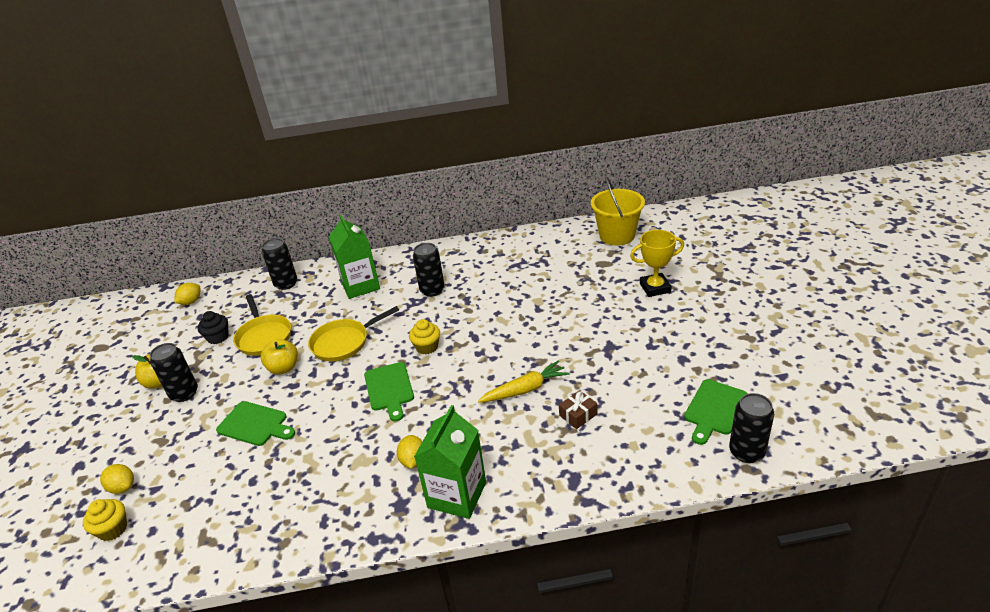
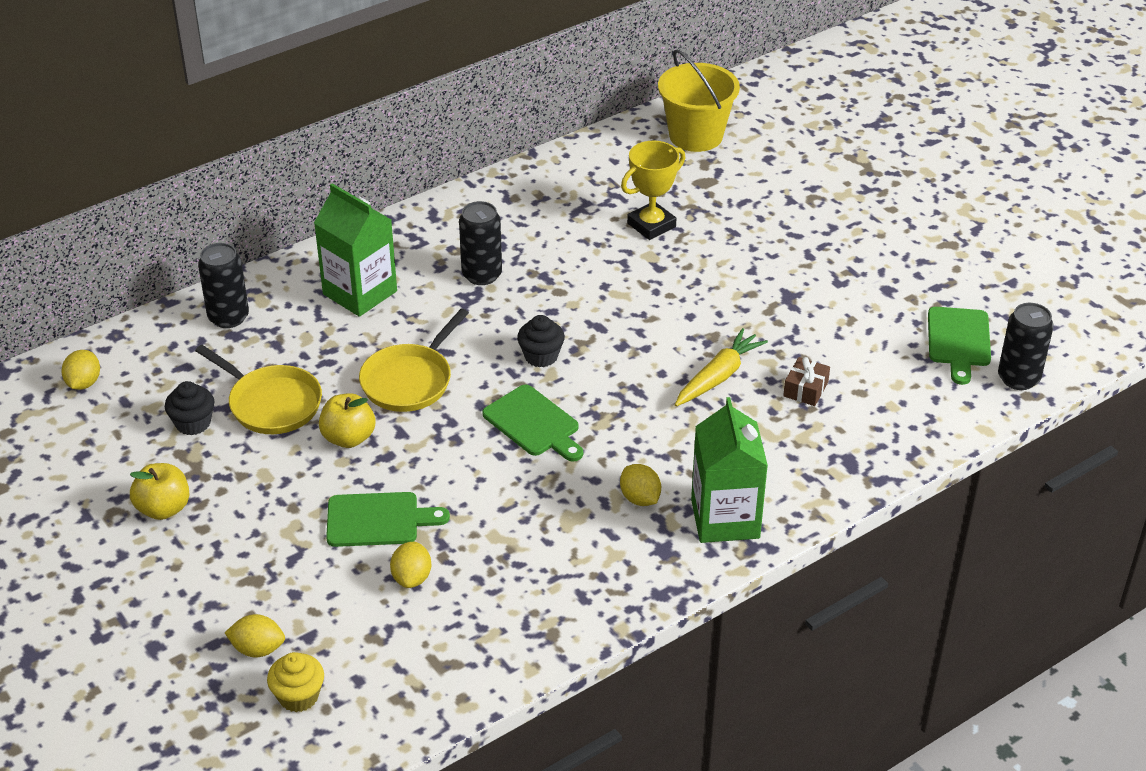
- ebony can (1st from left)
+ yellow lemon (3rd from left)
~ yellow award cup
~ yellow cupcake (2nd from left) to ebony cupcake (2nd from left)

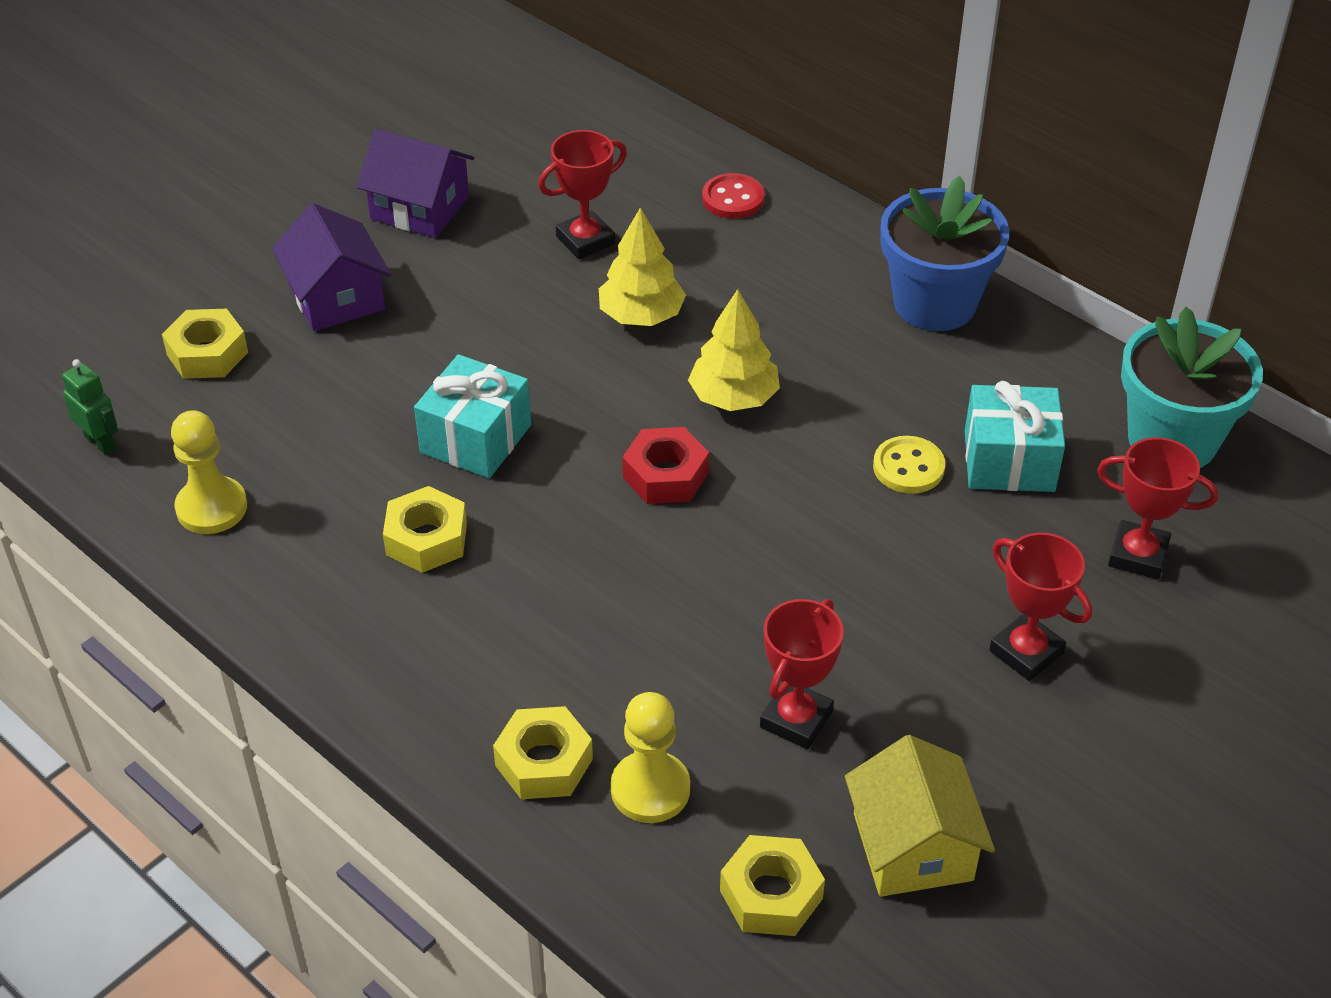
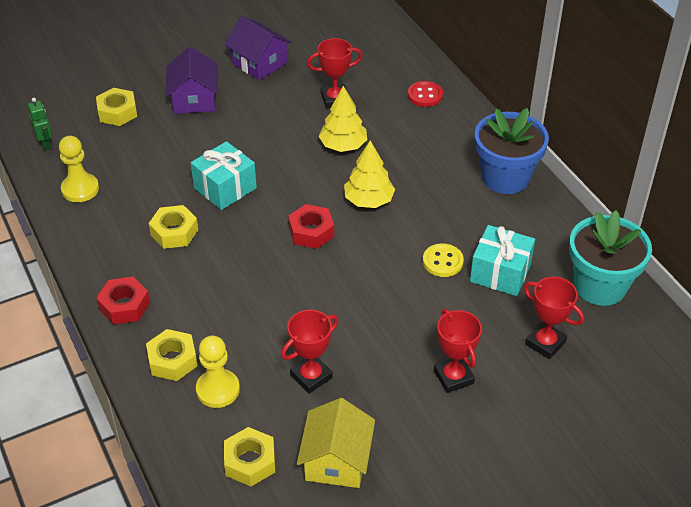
+ scarlet hex nut (1st from left)

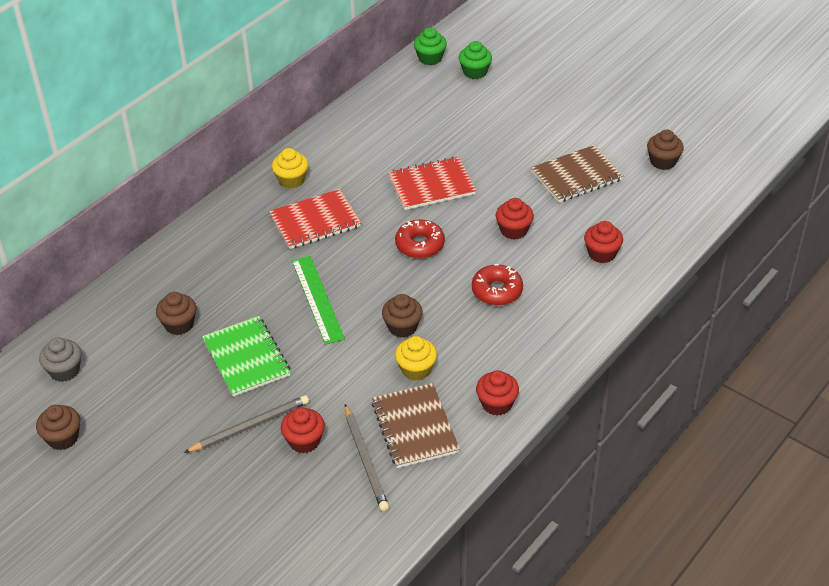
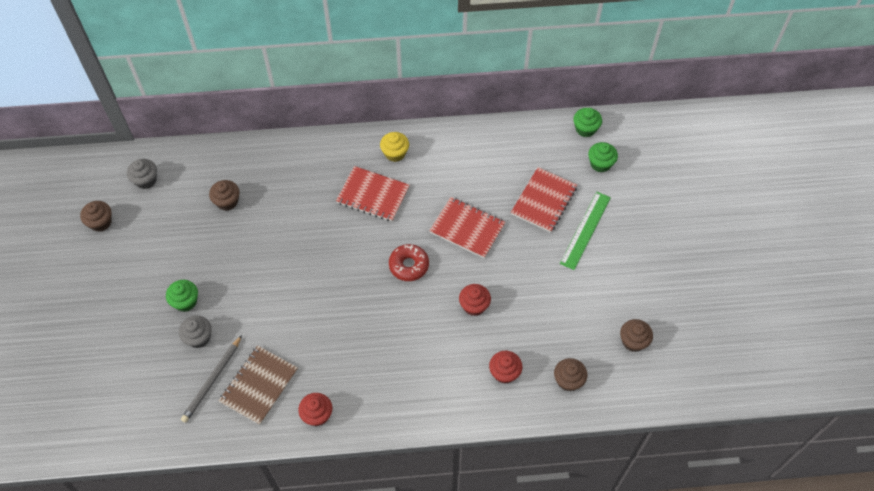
- emerald notebook
- yellow cupcake (2nd from left)
- scarlet glazed donut (2nd from left)
- dark brown notebook (2nd from left)
+ scarlet notebook (3rd from left)
~ emerald measuring stick
~ dark brown cupcake (3rd from left)
~ gray wooden pencil (1st from left) to emerald cupcake (1st from left)
~ scarlet cupcake (1st from left) to gray cupcake (2nd from left)

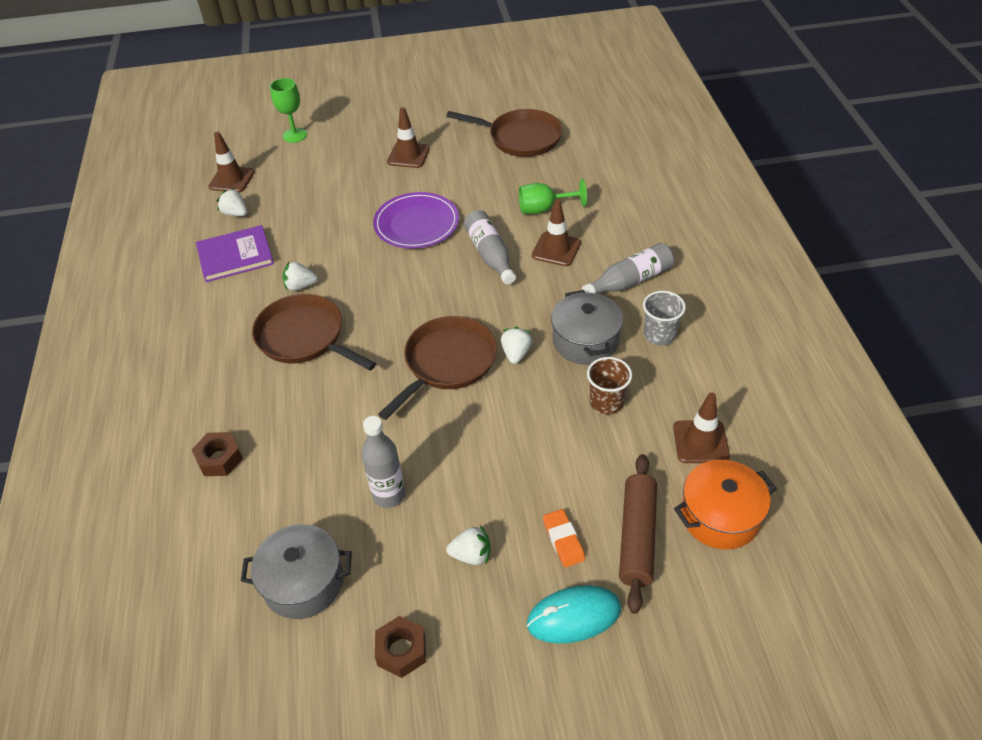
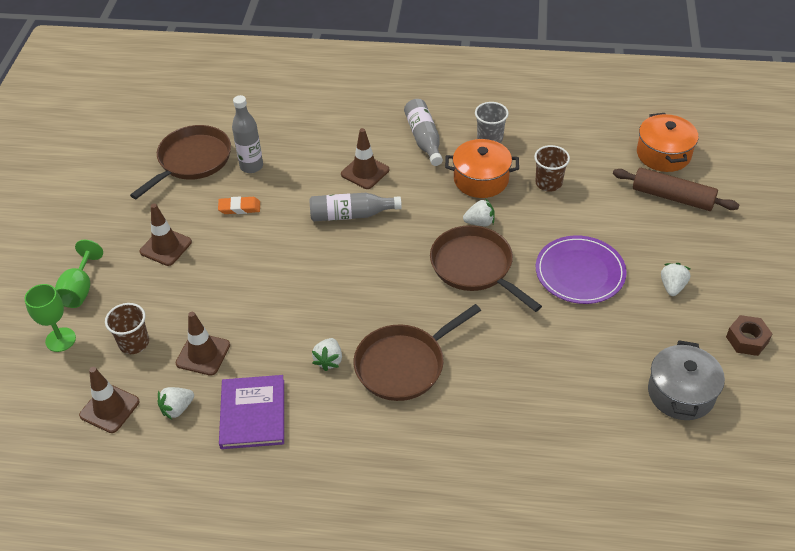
- dark brown hex nut (1st from left)
- turquoise PC mouse
+ dark brown beaker (1st from left)
~ gray flask (1st from left)
~ purple flat dish
~ emerald chalice (2nd from left)
~ orange-coloured gum eraser
~ dark brown road cone (4th from left in the first image) to dark brown road cone (3rd from left)
~ gray cooking pot (2nd from left) to orange-coloured cooking pot (1st from left)
~ white strawberry (4th from left in the first image) 150 degrees clockwise

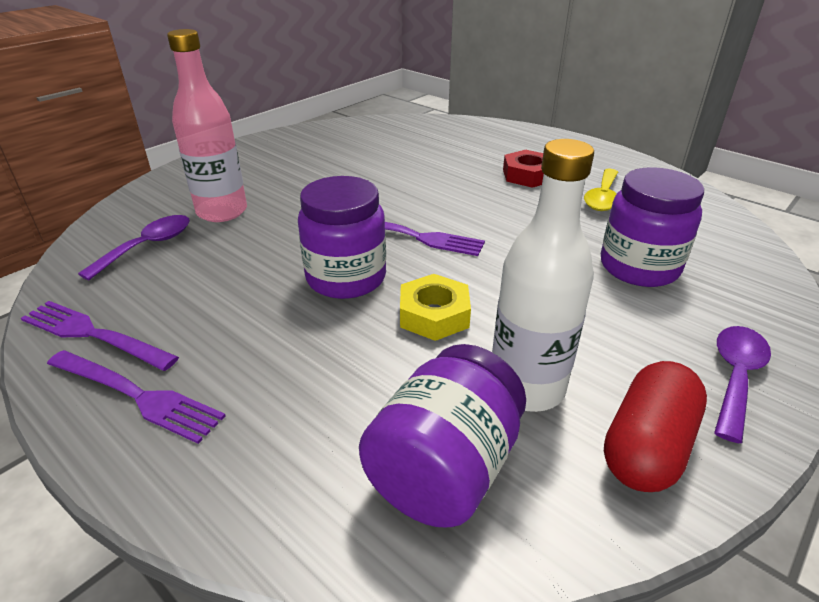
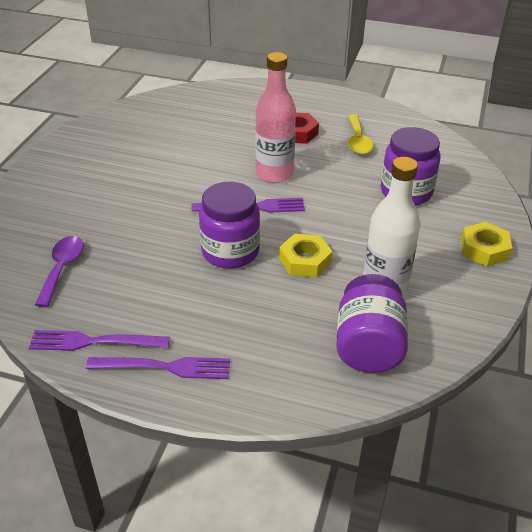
- scarlet pill
~ rose-pink flask
~ purple spoon (2nd from left) to yellow hex nut (2nd from left)

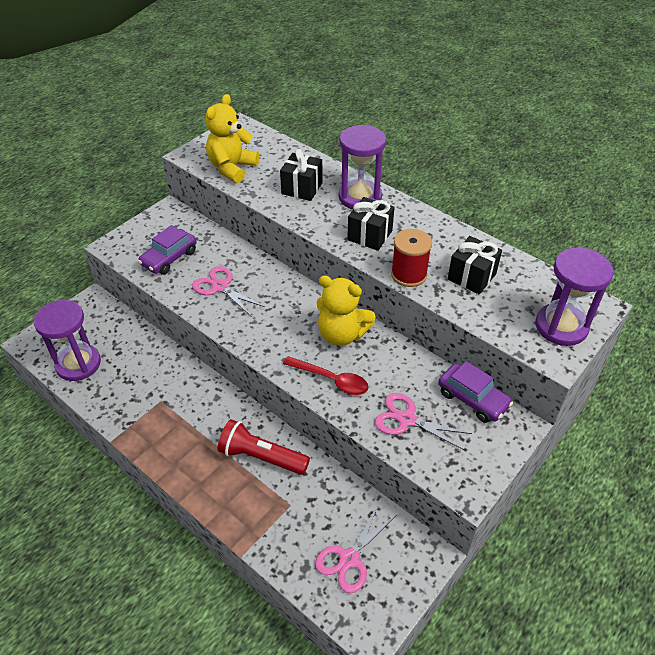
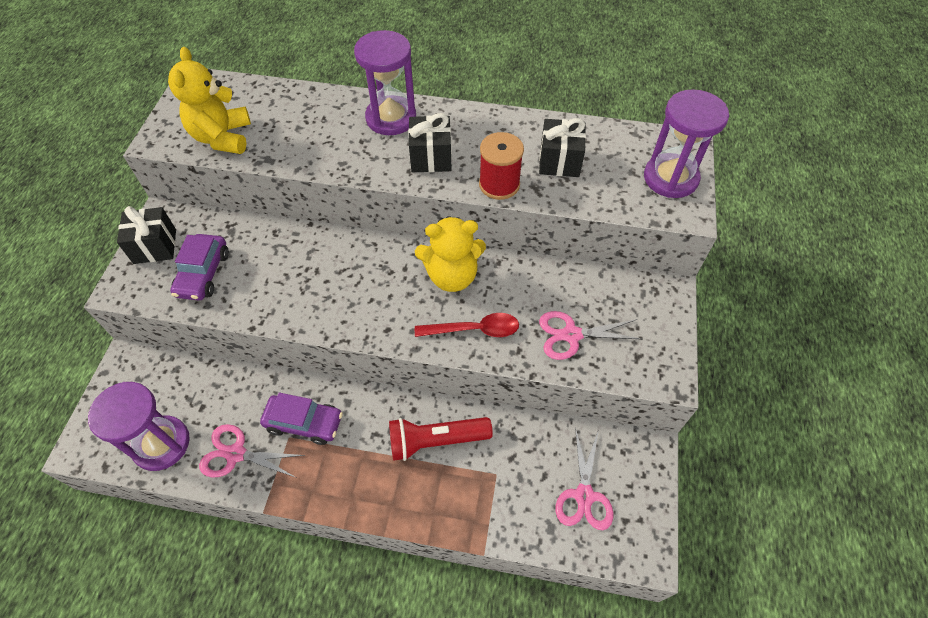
~ rose-pink scissors (1st from left)
~ ebony present (1st from left)
~ purple car (2nd from left)

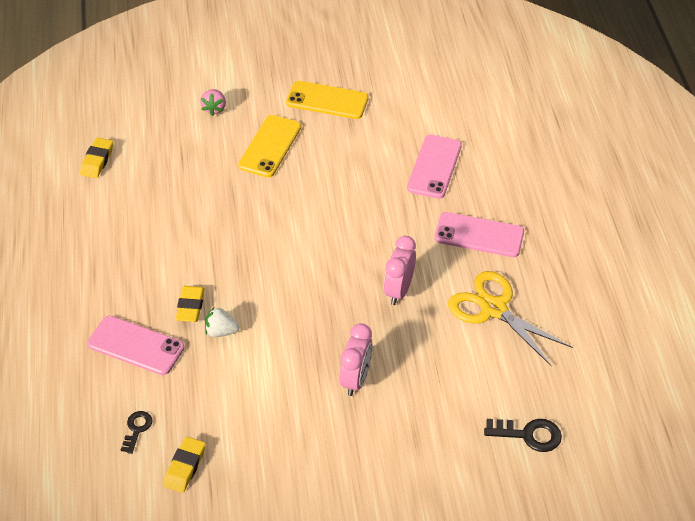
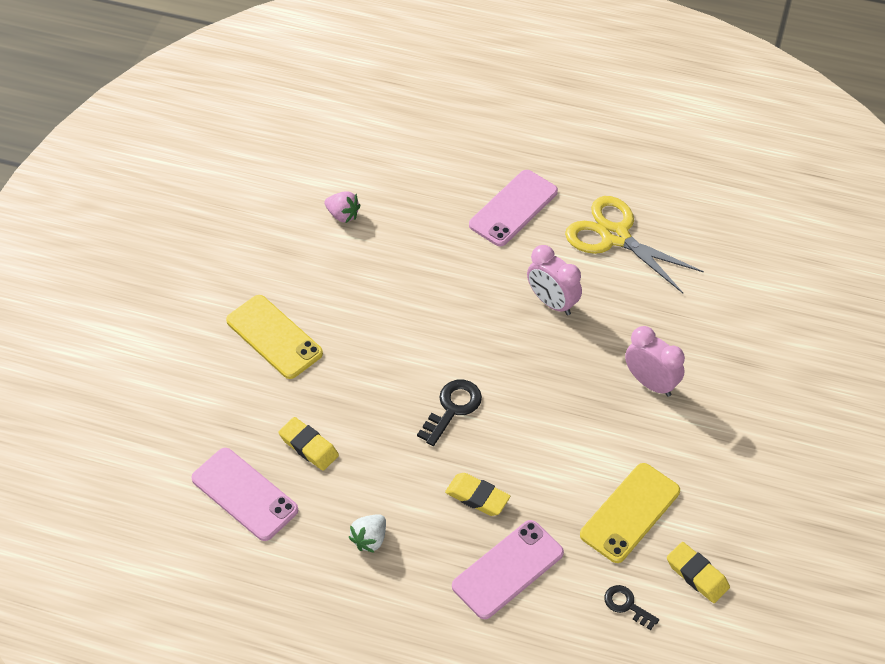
~ yellow gum eraser (1st from left)
~ rose-pink strawberry
~ white strawberry
~ yellow phone (2nd from left)
~ rose-pink phone (2nd from left in the first image) to rose-pink phone (1st from left)
~ ebony latchkey (2nd from left in the first image) to ebony latchkey (1st from left)
~ yellow scissors 60 degrees clockwise

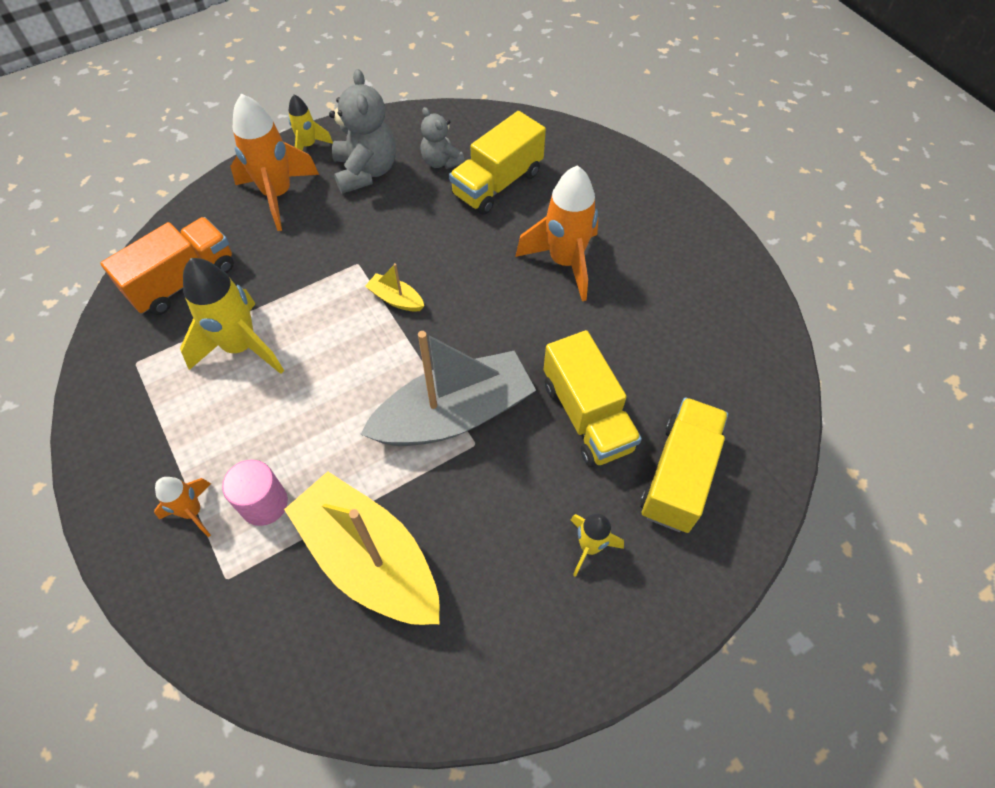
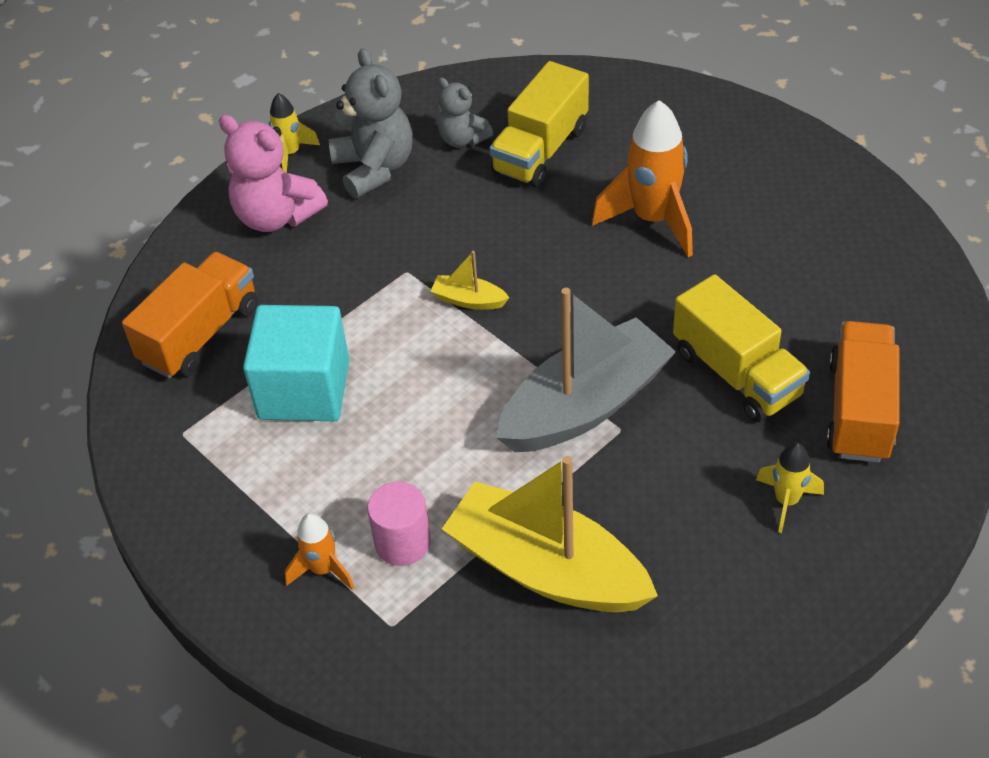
~ yellow toy rocket (1st from left) to turquoise solid cube
~ orange-coloured toy rocket (2nd from left) to rose-pink stuffed bear
~ yellow lorry (3rd from left) to orange-coloured lorry (2nd from left)

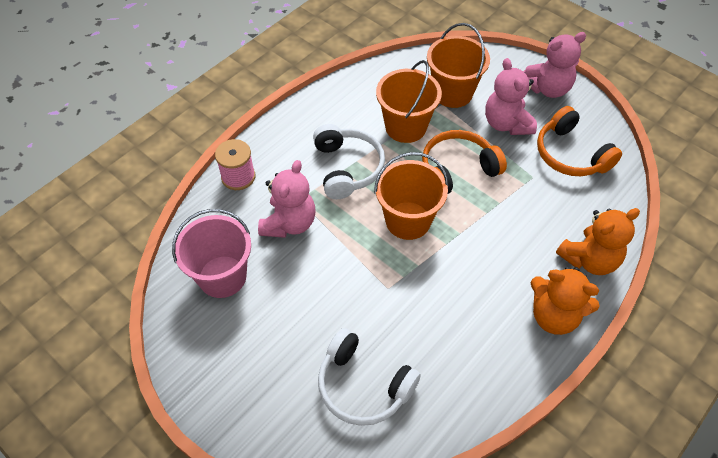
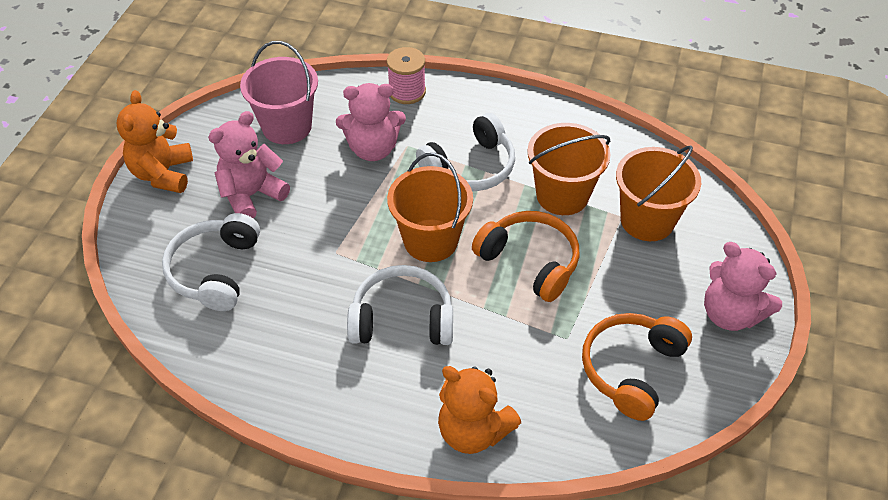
+ white over-ear headphones (2nd from left)
~ rose-pink stuffed bear (2nd from left in the first image) to rose-pink stuffed bear (1st from left)
~ orange-coloured stuffed bear (1st from left)

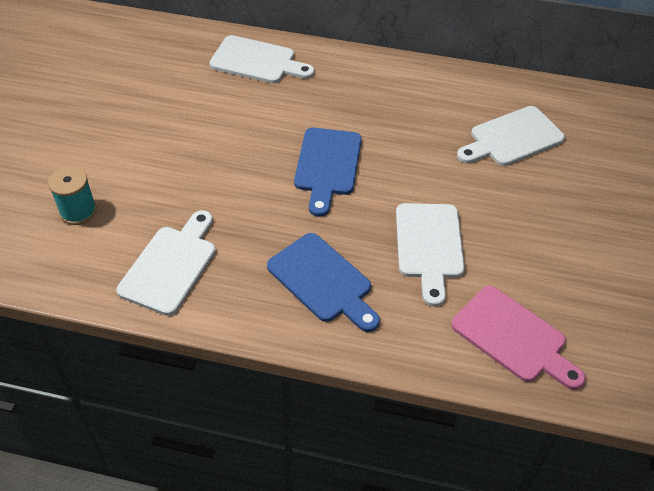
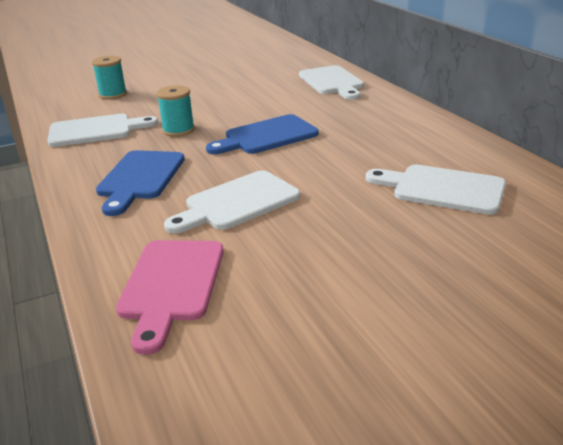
+ turquoise reel of thread (2nd from left)

